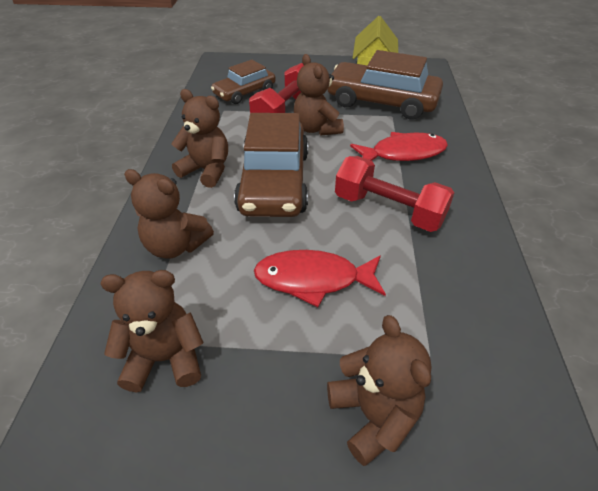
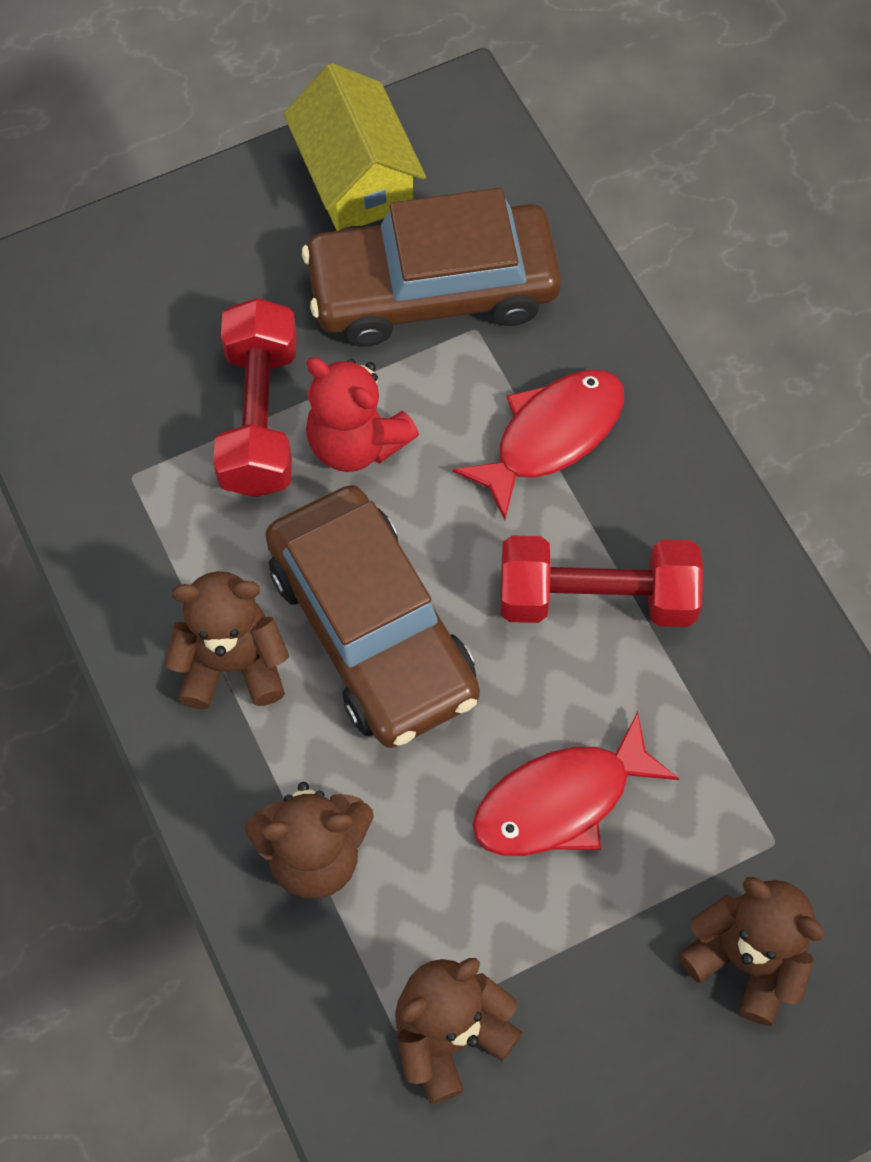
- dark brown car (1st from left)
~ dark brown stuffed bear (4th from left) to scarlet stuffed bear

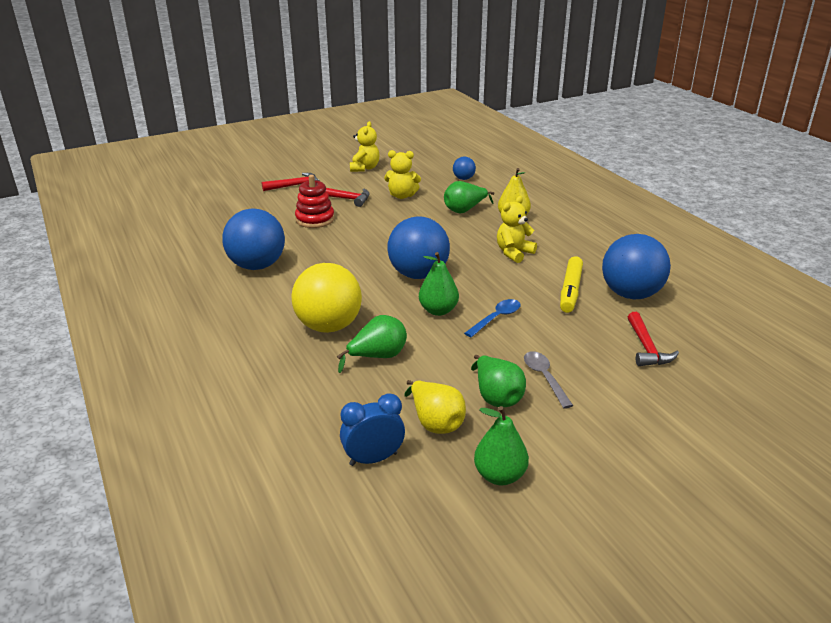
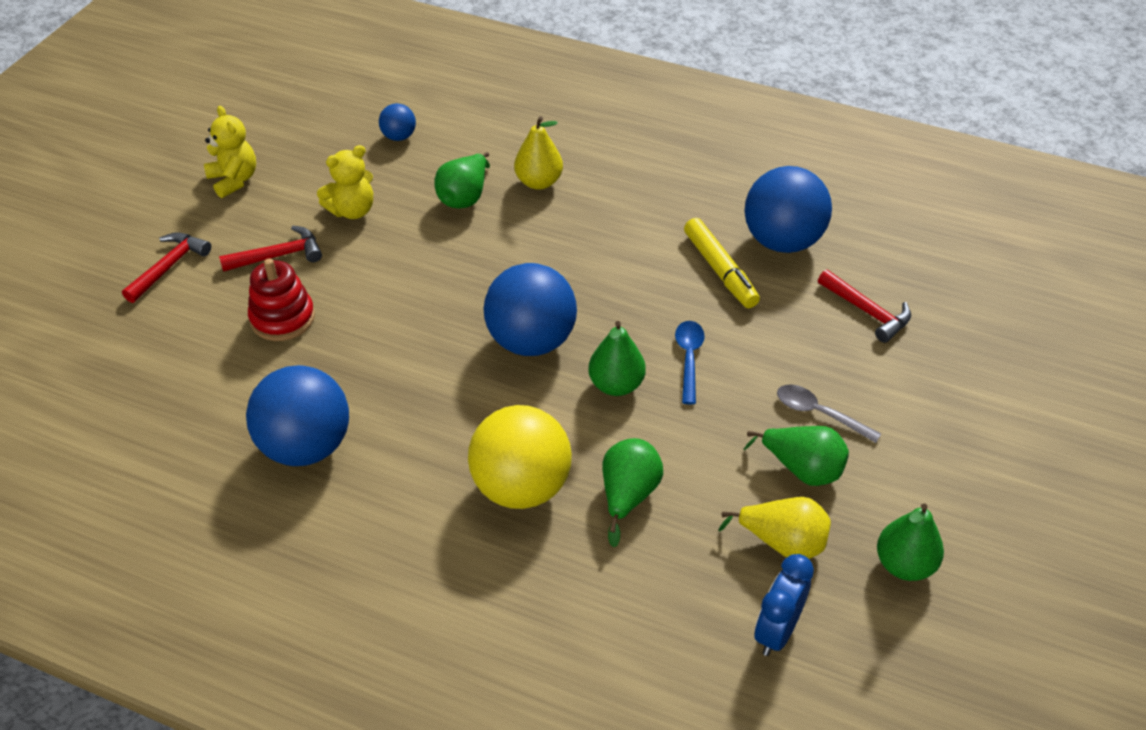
- yellow stuffed bear (3rd from left)

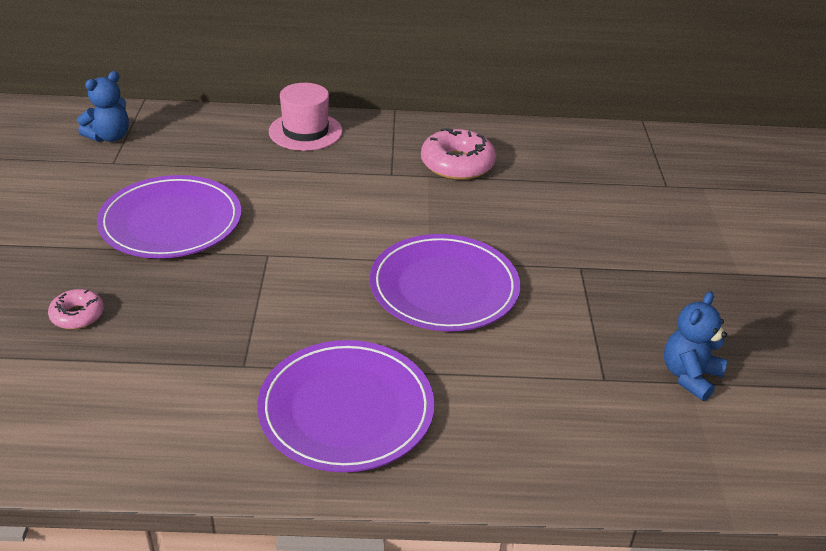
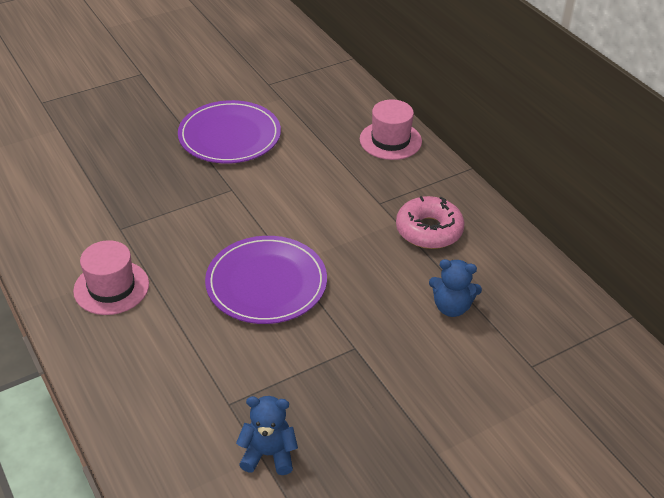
- rose-pink glazed donut (1st from left)
~ cobalt stuffed bear (1st from left in the first image) to cobalt stuffed bear (2nd from left)
~ purple flat dish (2nd from left) to rose-pink top hat (1st from left)

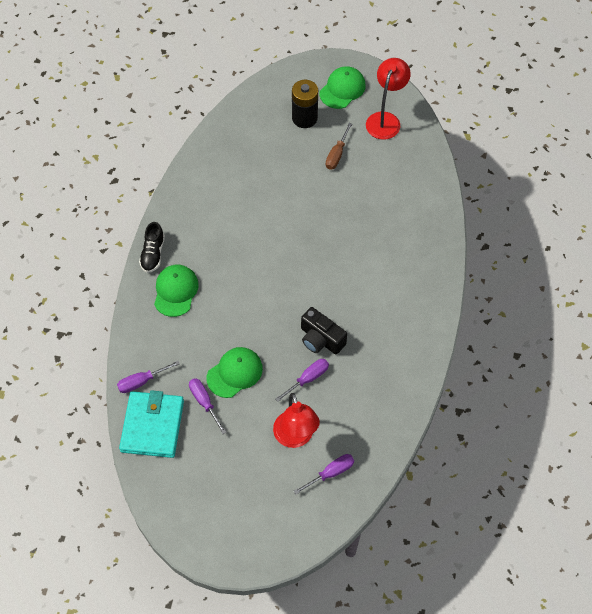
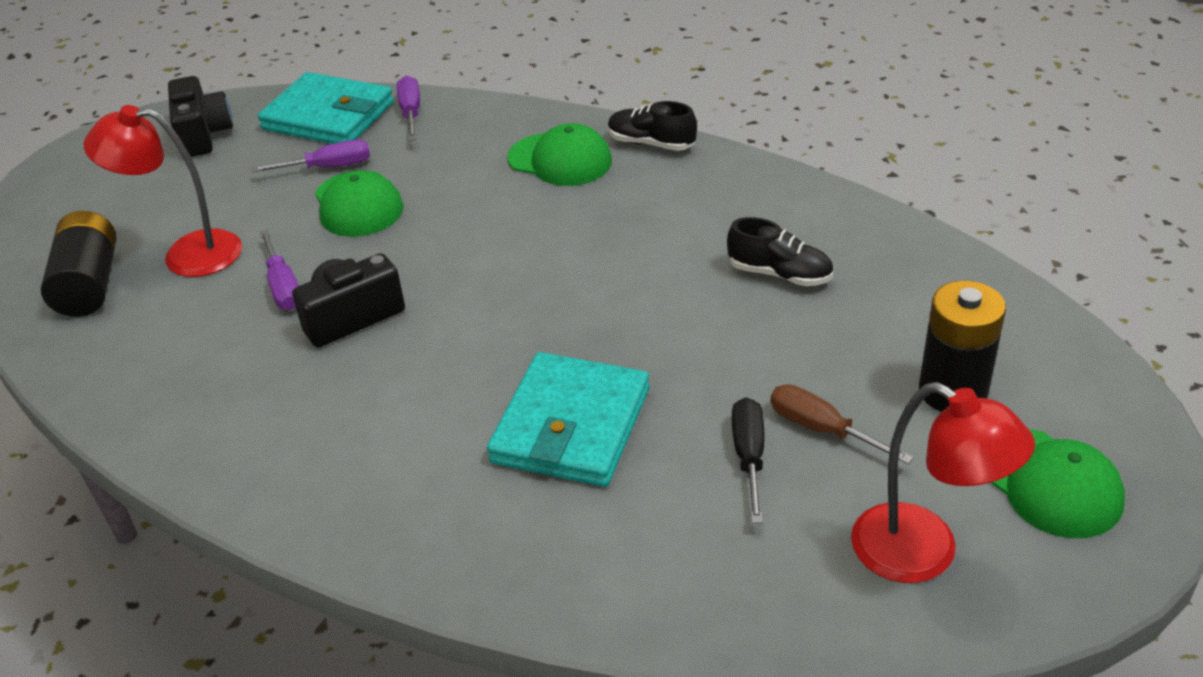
+ ebony photo camera (1st from left)
+ turquoise wallet (2nd from left)
+ ebony lace-up shoe (2nd from left)
+ ebony hand screwdriver
~ purple hand screwdriver (4th from left) to ebony battery (1st from left)

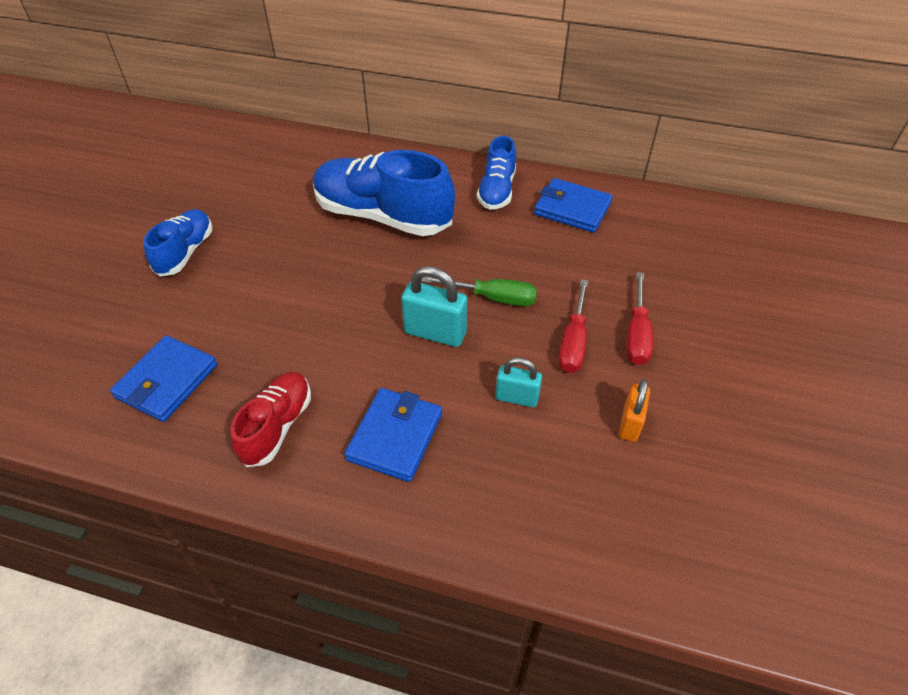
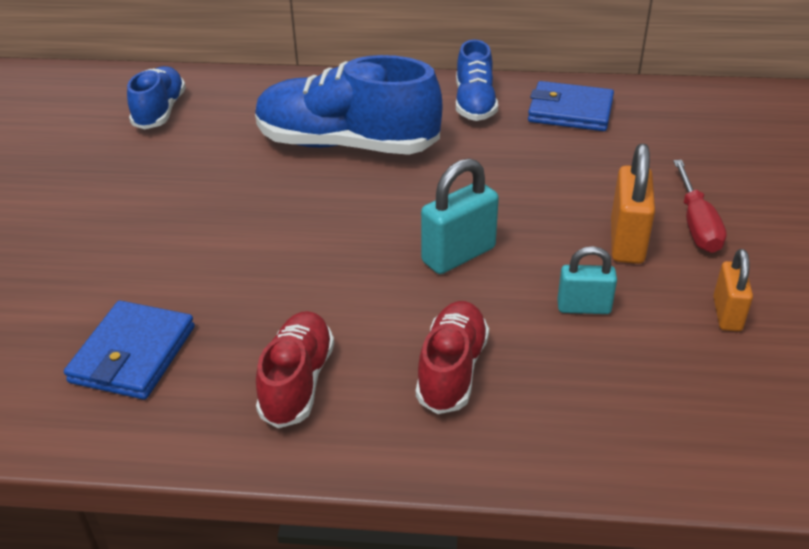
- emerald hand screwdriver
~ cobalt lace-up shoe (1st from left)
~ cobalt wallet (2nd from left) to scarlet lace-up shoe (2nd from left)
~ scarlet hand screwdriver (1st from left) to orange-coloured small lock (1st from left)
~ turquoise small lock (1st from left) 45 degrees counterclockwise

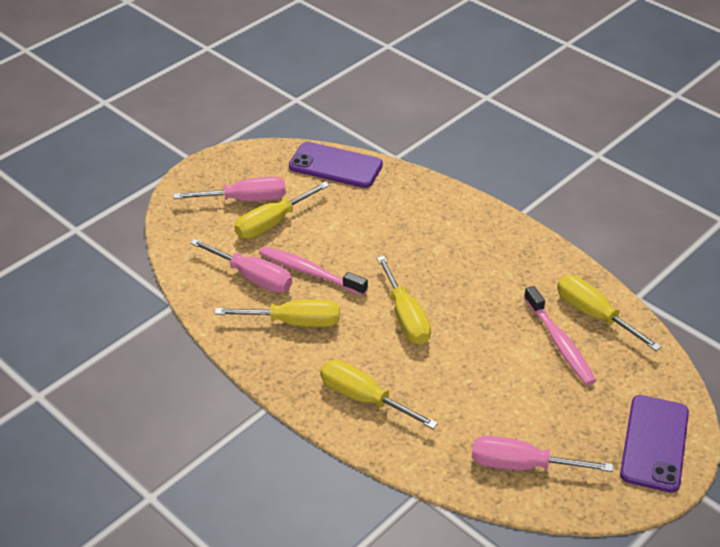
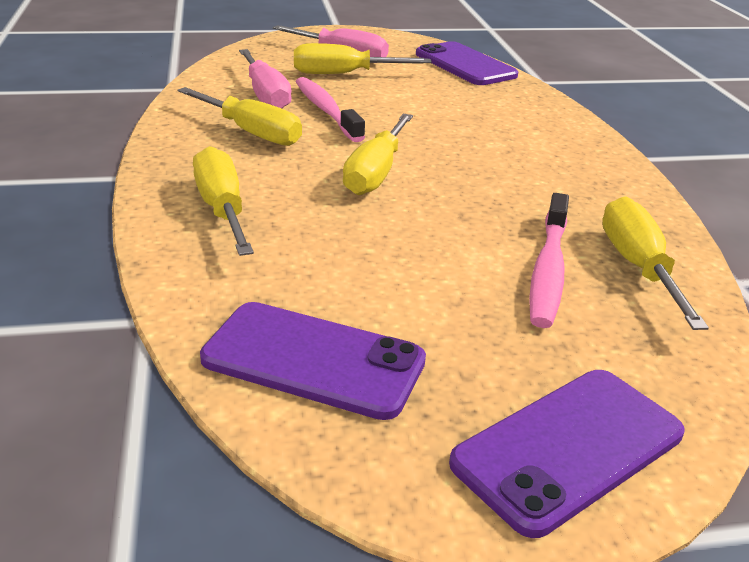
~ rose-pink hand screwdriver (3rd from left) to purple phone (1st from left)

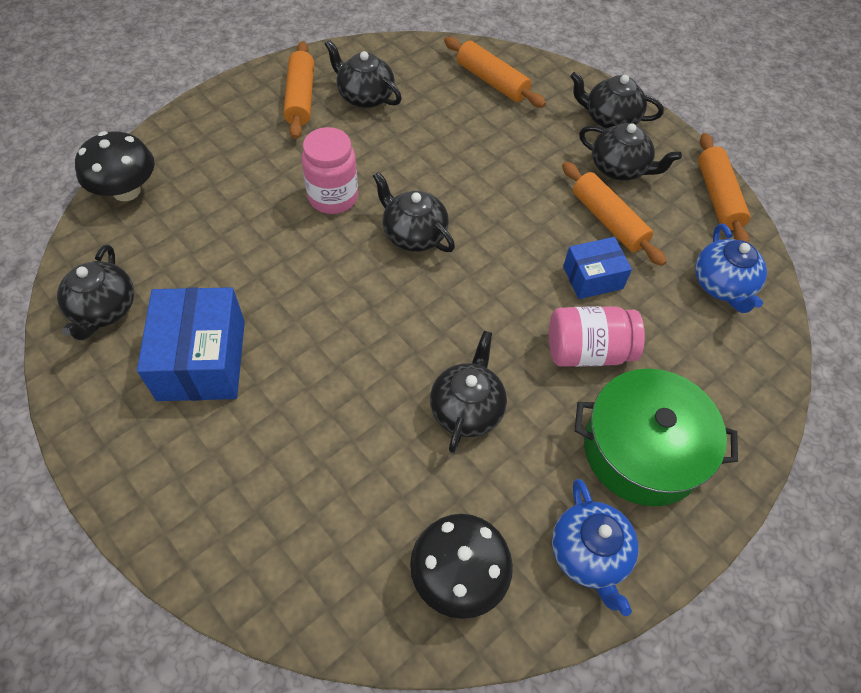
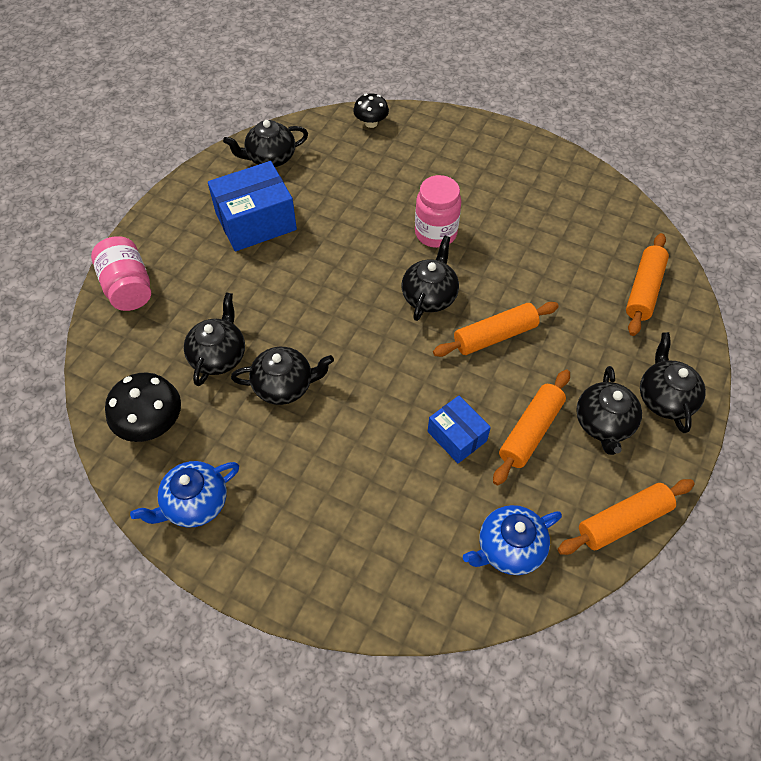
- emerald cooking pot
~ orange-coloured rolling pin (1st from left)
~ ebony tea pot (2nd from left in the first image) to ebony tea pot (1st from left)
~ rose-pink jar (2nd from left in the first image) to rose-pink jar (1st from left)
~ ebony fungus (1st from left in the first image) x0.63

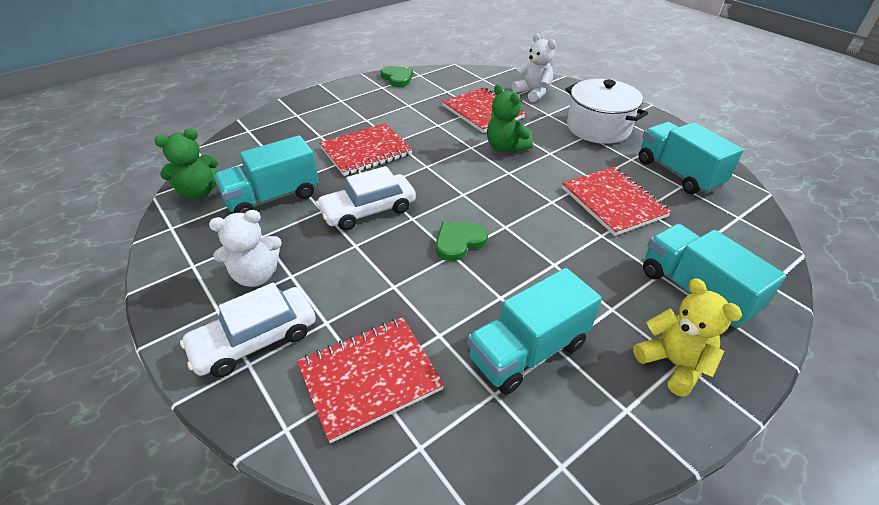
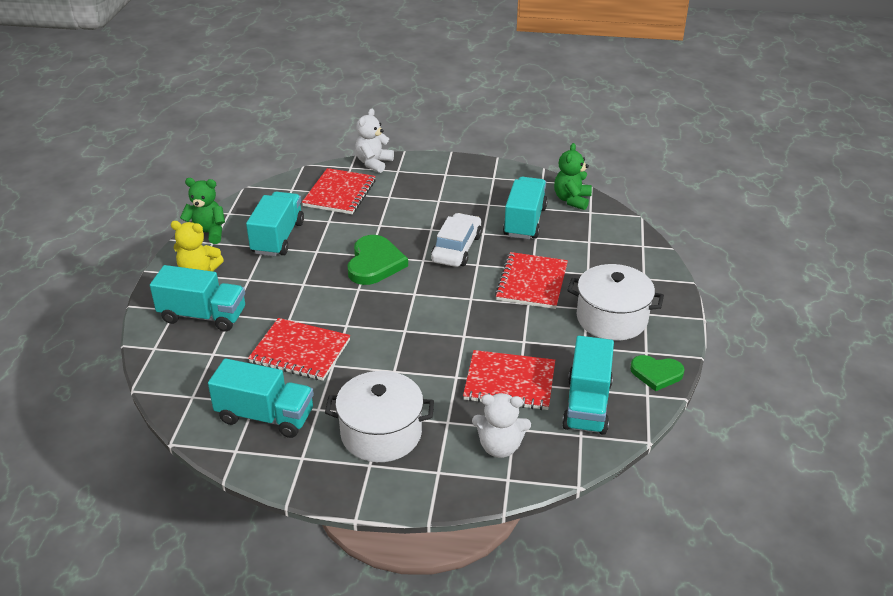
- white car (1st from left)
+ turquoise lorry (5th from left)
+ white cooking pot (2nd from left)
~ white stuffed bear (1st from left)
~ emerald stuffed bear (2nd from left in the first image) to emerald stuffed bear (1st from left)
~ emerald heart (2nd from left in the first image) x1.53

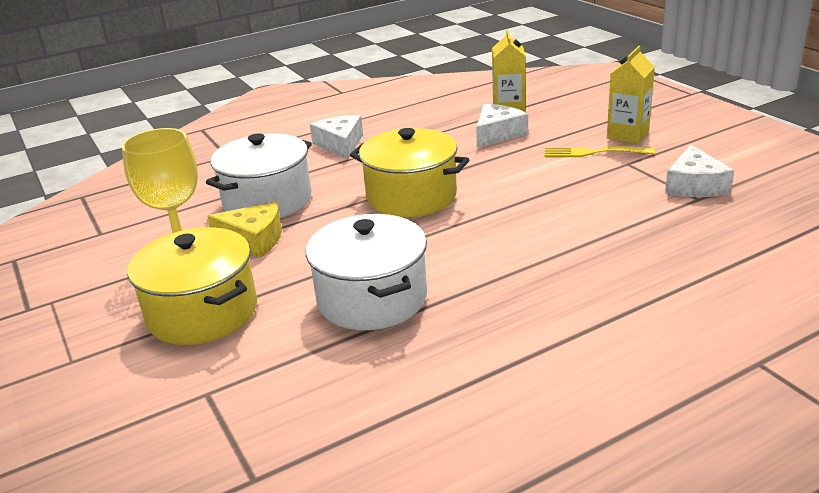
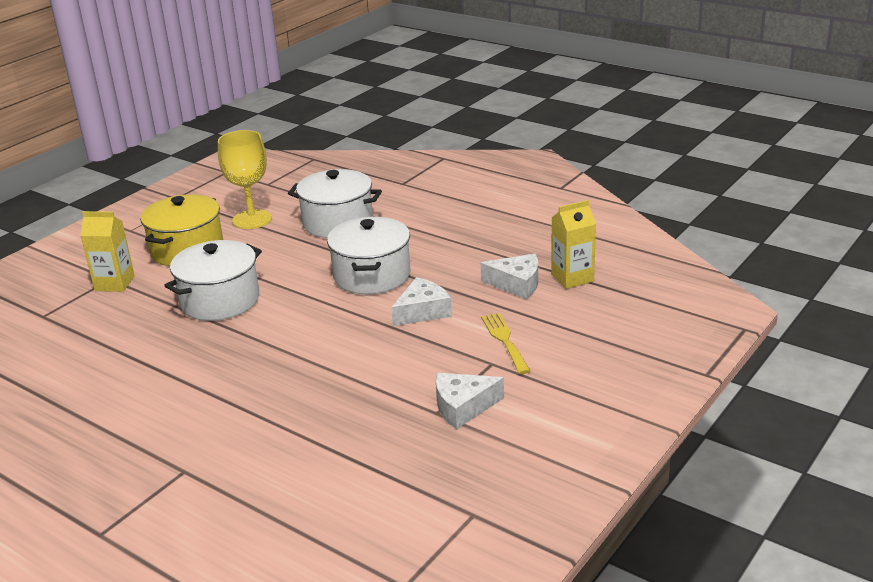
- yellow piece of cheese
~ white piece of cheese (1st from left)
~ yellow carton (2nd from left in the first image) to yellow carton (1st from left)
~ yellow cooking pot (2nd from left) to white cooking pot (3rd from left)

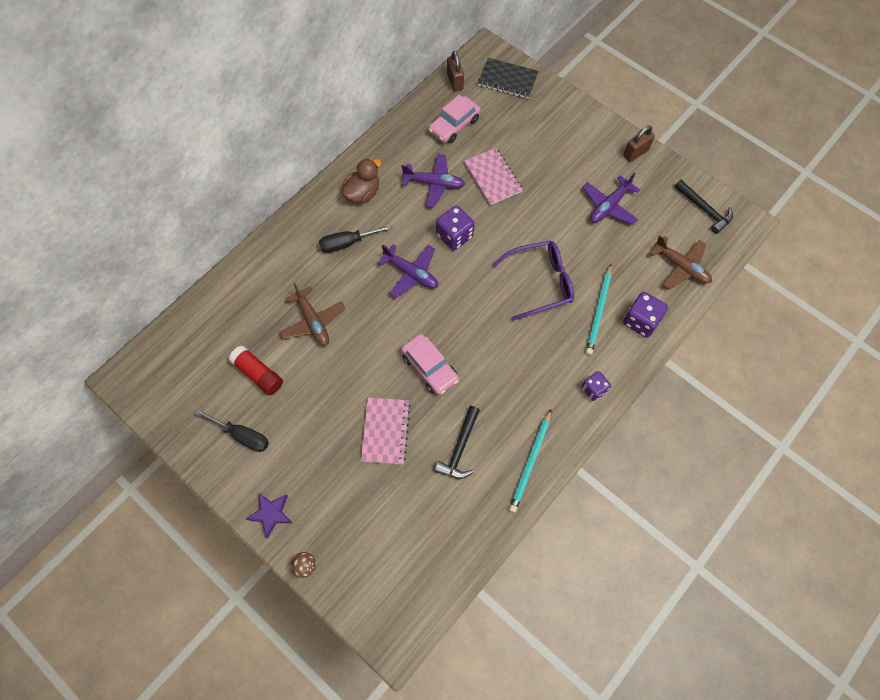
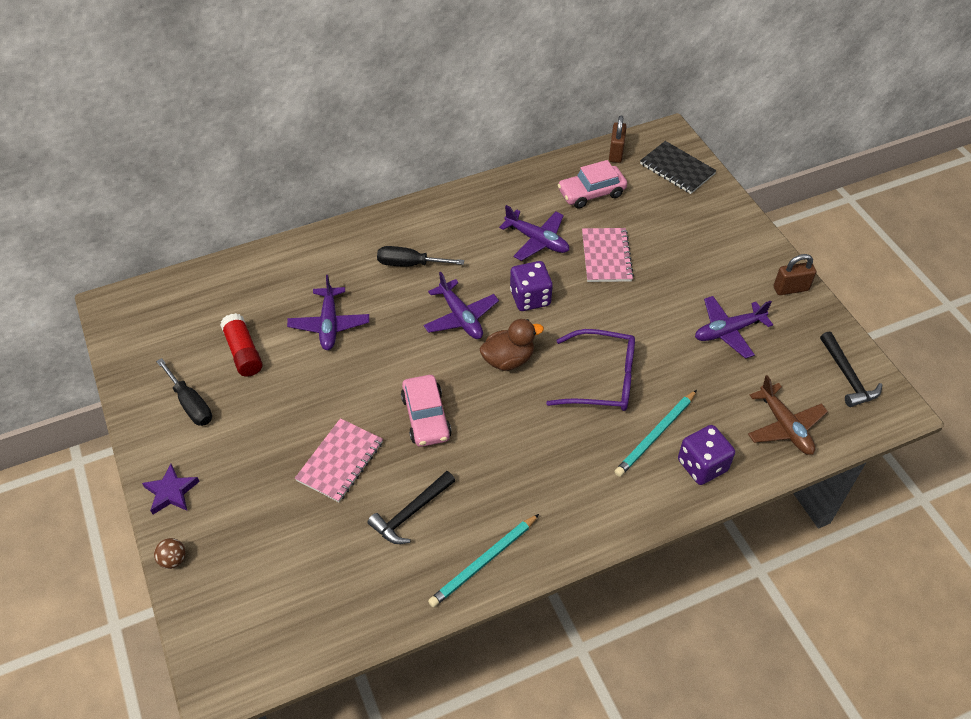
- purple dice (2nd from left)
~ dark brown duck
~ dark brown plane (1st from left) to purple plane (1st from left)

